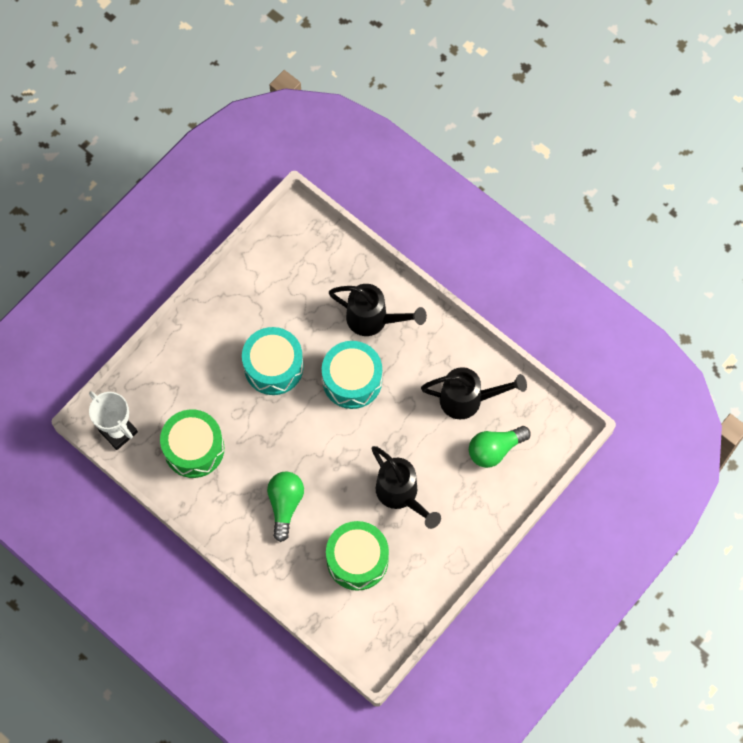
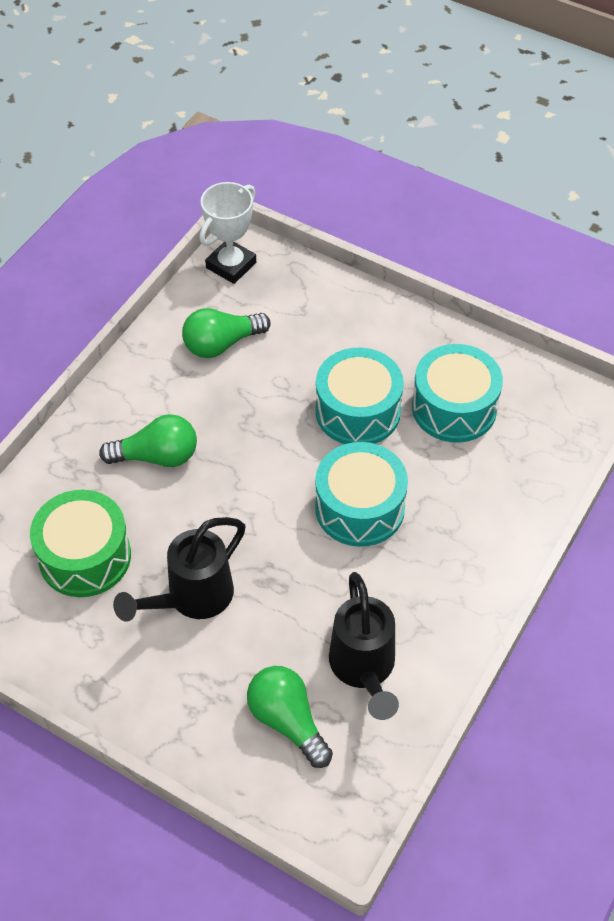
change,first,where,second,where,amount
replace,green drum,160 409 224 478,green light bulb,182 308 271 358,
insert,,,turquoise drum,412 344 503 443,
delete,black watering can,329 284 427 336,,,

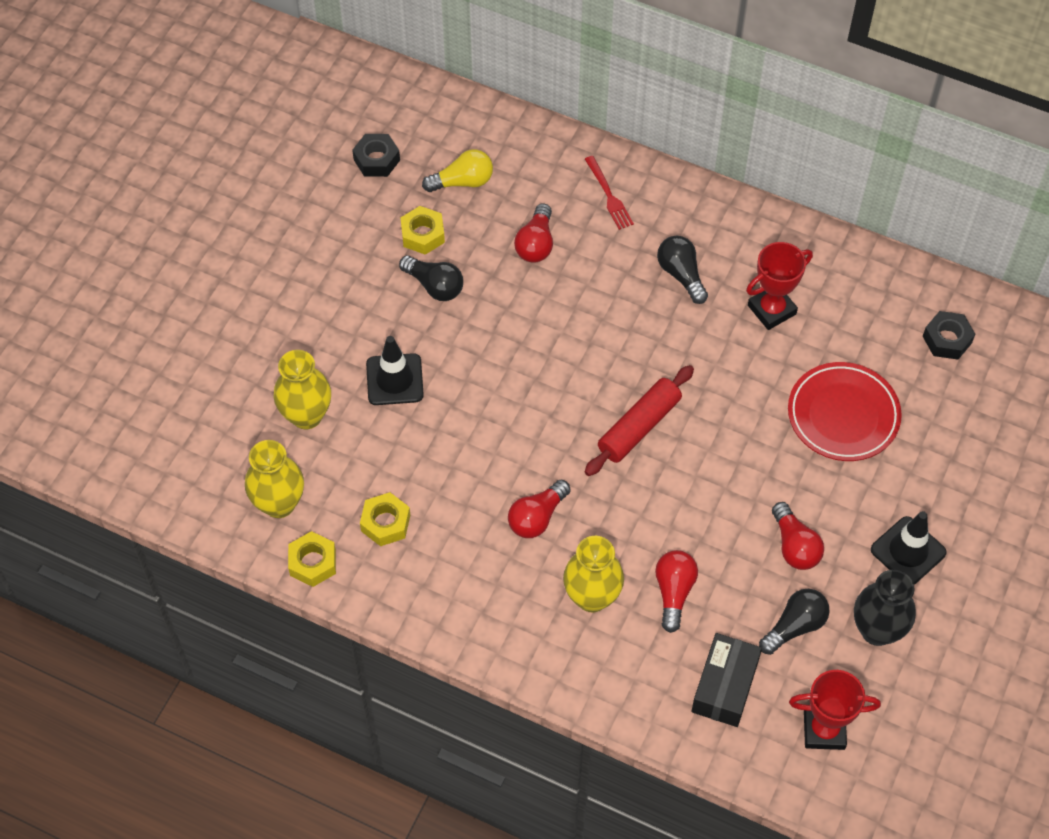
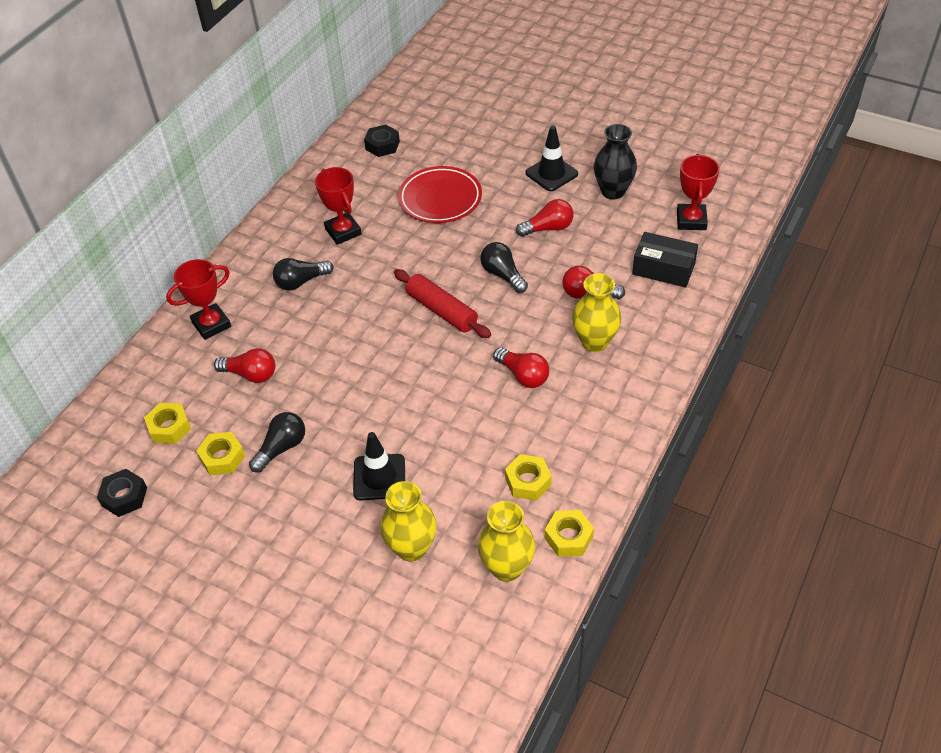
change,first,where,second,where,amount
replace,yellow light bulb,422 149 493 192,yellow nut,144 403 191 444,
replace,red fork,585 156 634 230,red trophy,166 259 231 340,
move,black light bulb,759 589 830 655,,480 242 528 293,

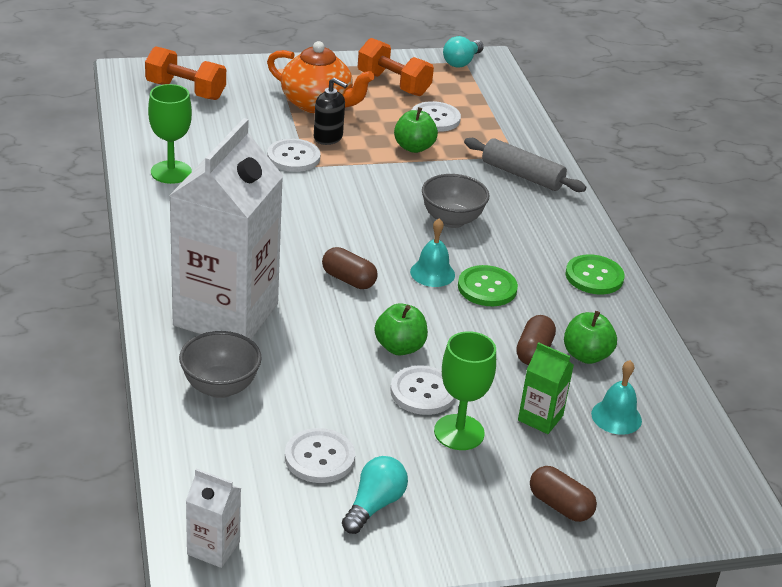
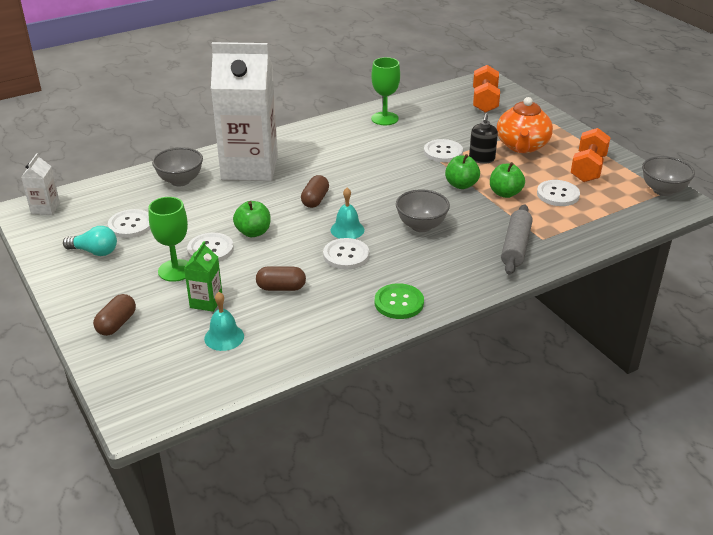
change,first,where,second,where,amount
recolor,green button,458 265 518 306,white button,323 238 369 270,
move,green apple,564 311 617 364,,445 154 480 189,
replace,turquoise light bulb,443 36 484 68,grey bowl,642 156 695 196,

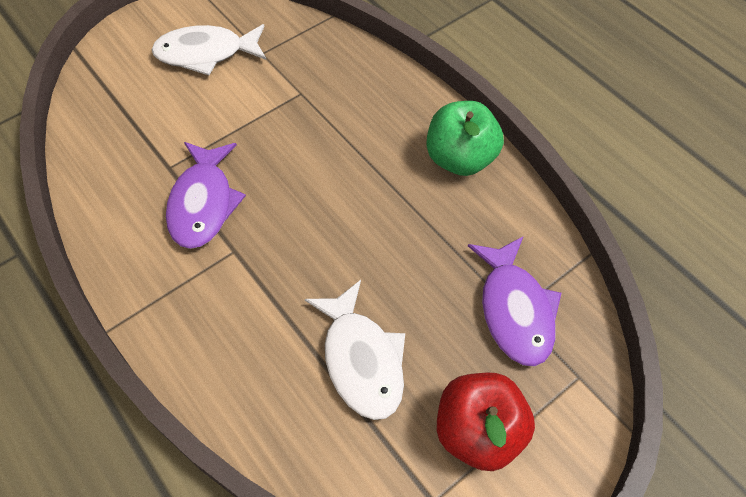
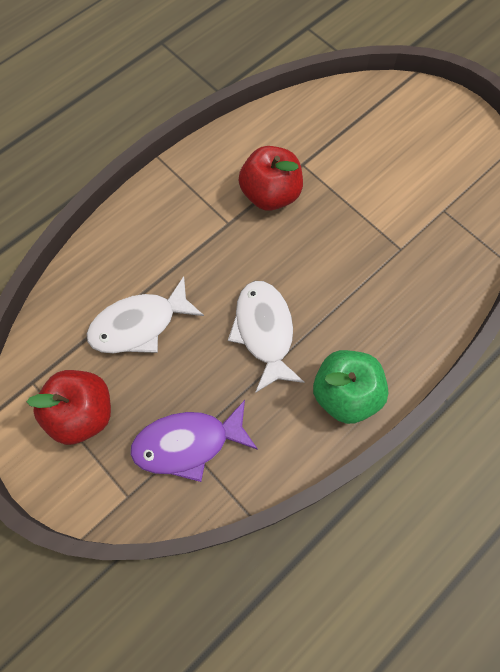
change,first,where,second,where,amount
move,white fish,152 24 266 75,,228 281 305 393,
replace,purple fish,166 142 246 249,red apple,239 146 303 211,

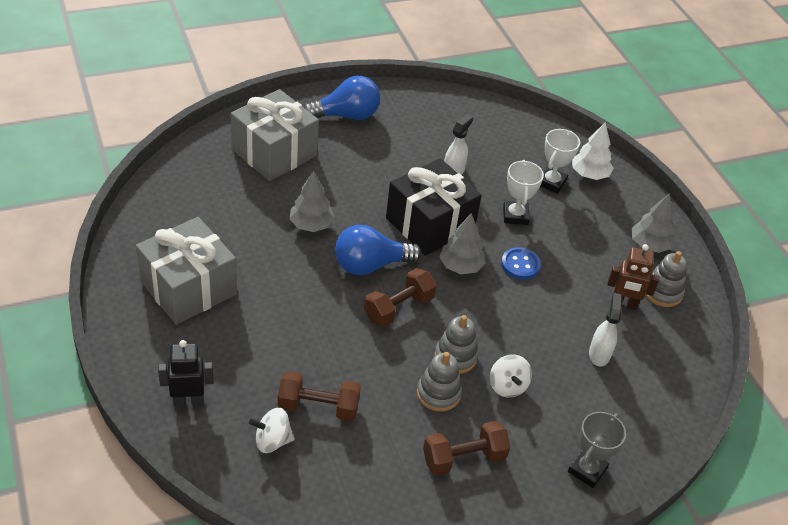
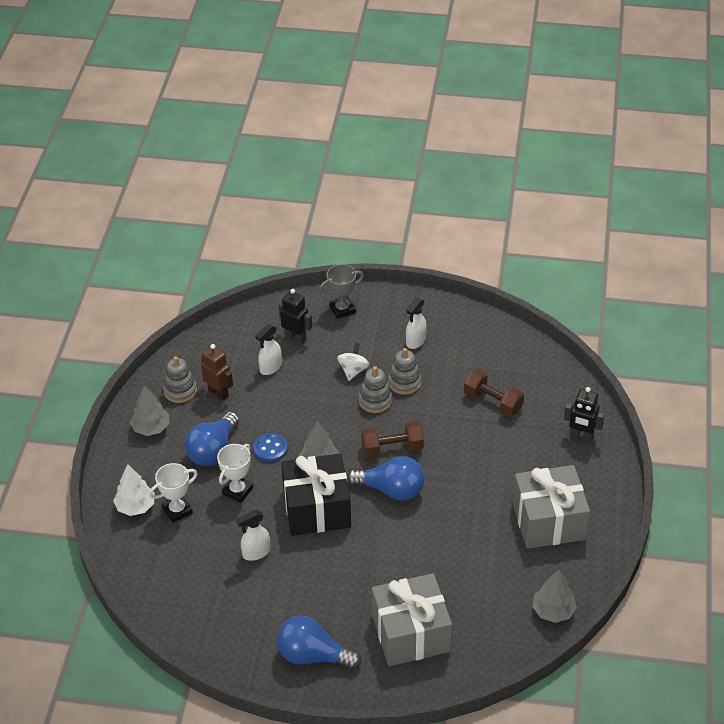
change,first,where,second,where,amount
insert,,,blue light bulb,185 412 239 466,
insert,,,black robot,278 289 312 344,
replace,brown dumbbell,423 421 510 475,white spray bottle,406 298 427 349,
move,grey tree,289 171 335 232,,532 570 577 623,
delete,white spinning top,249 408 295 453,,,

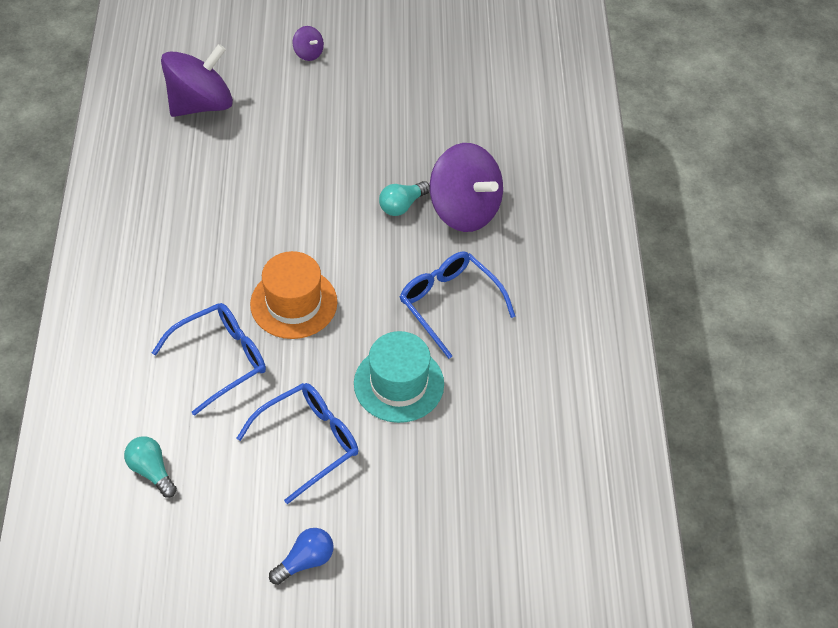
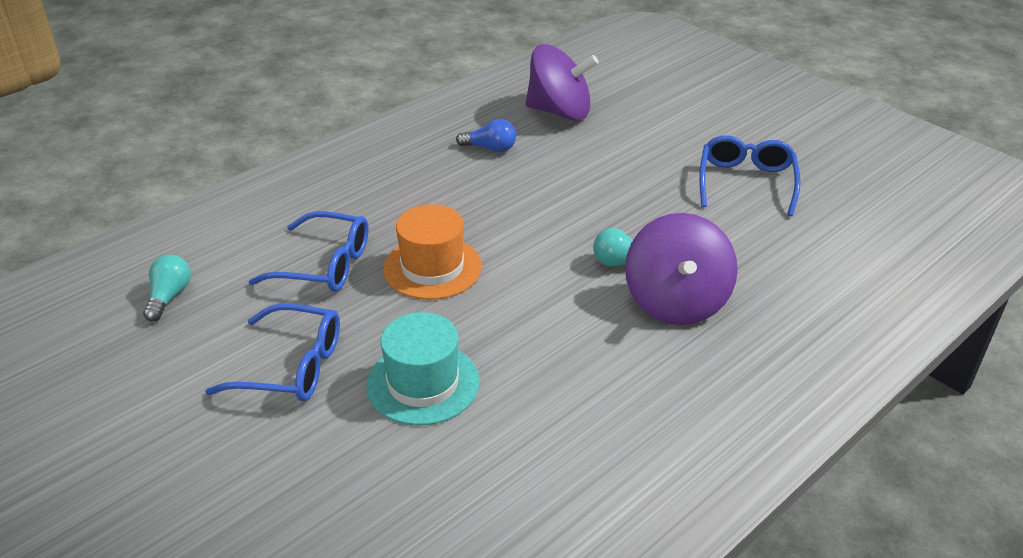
change,first,where,second,where,amount
move,blue light bulb,269 528 334 585,,456 119 516 152,
move,blue glasses,400 251 515 359,,699 135 801 216,
delete,purple spinning top,293 26 324 61,,,

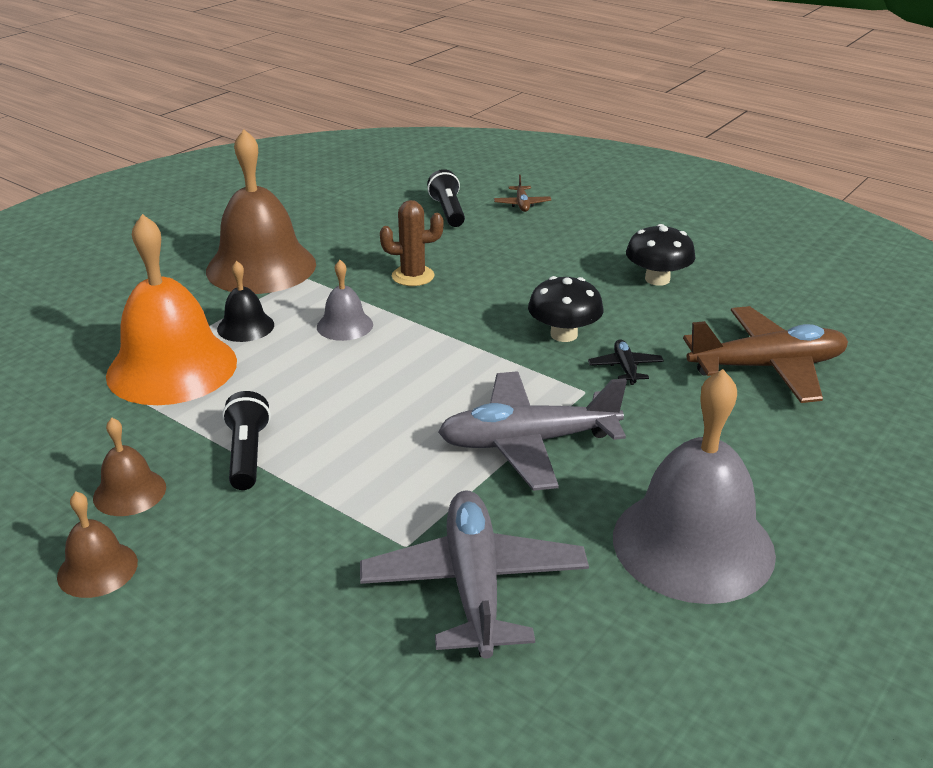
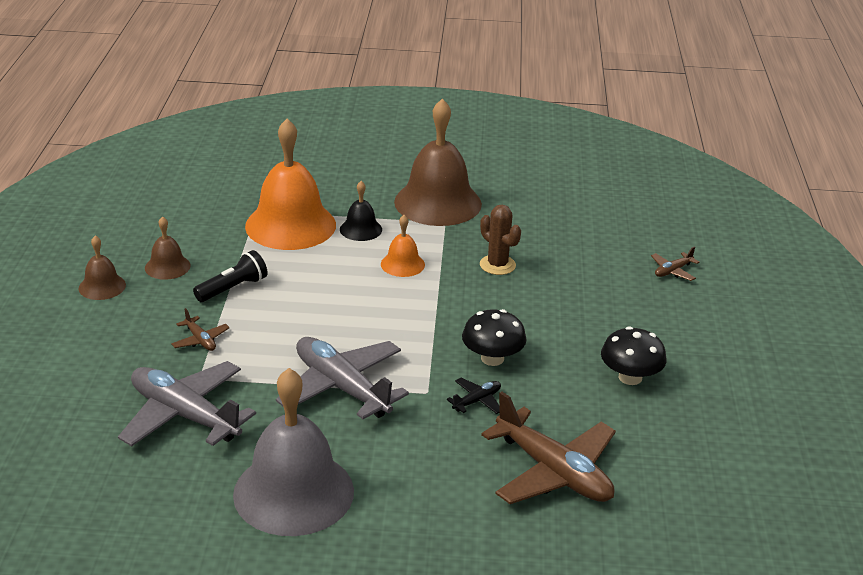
change,first,where,second,where,amount
rotate,grey plane,360 490 589 659,,118 361 256 446,105 degrees counterclockwise
insert,,,brown plane,171 308 230 351,
recolor,grey bell,317 260 373 341,orange bell,381 215 425 277,
delete,black flashlight,427 169 465 227,,,

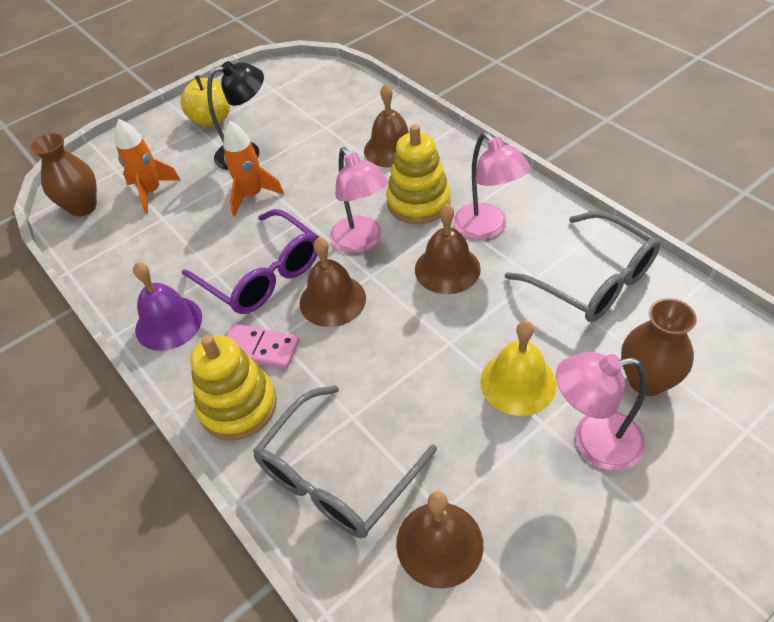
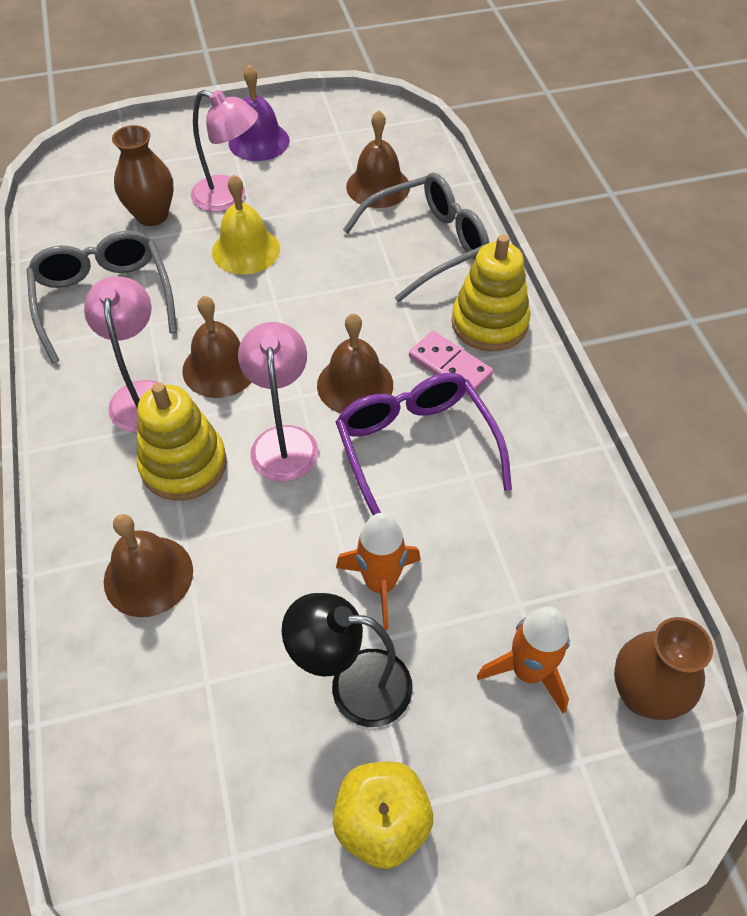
change,first,where,second,where,amount
move,purple bell,133 262 202 351,,229 65 290 161,

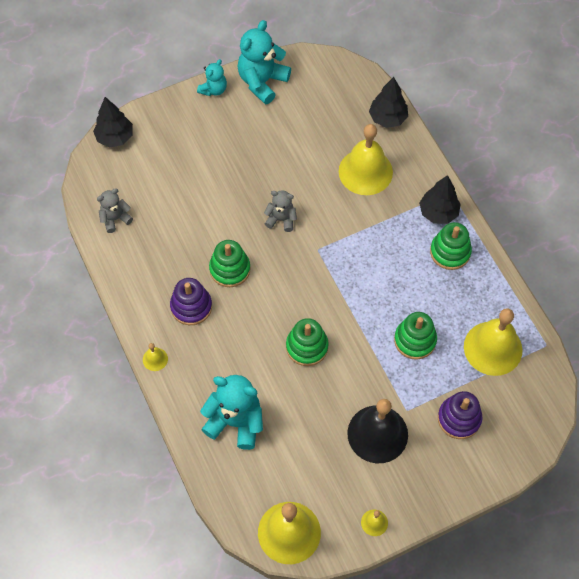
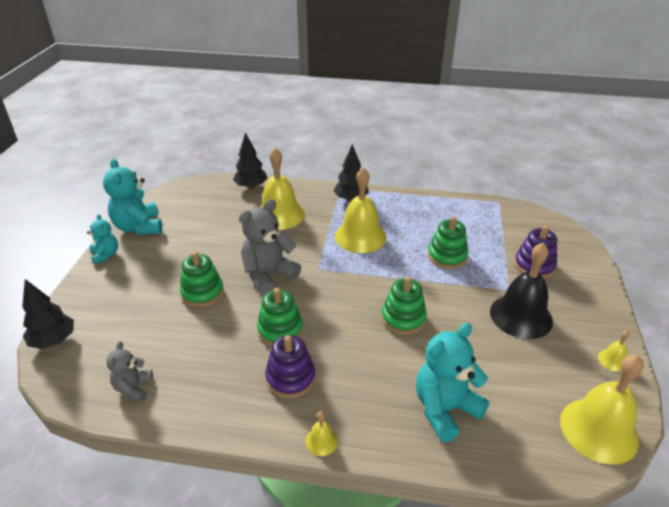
change,first,where,second,where,amount
move,green stacking toy,430 222 472 270,,180 251 224 307,
resize,grey teddy bear,264 190 297 232,,239 199 301 295,x1.77
move,yellow bell,464 308 523 376,,335 168 387 253,

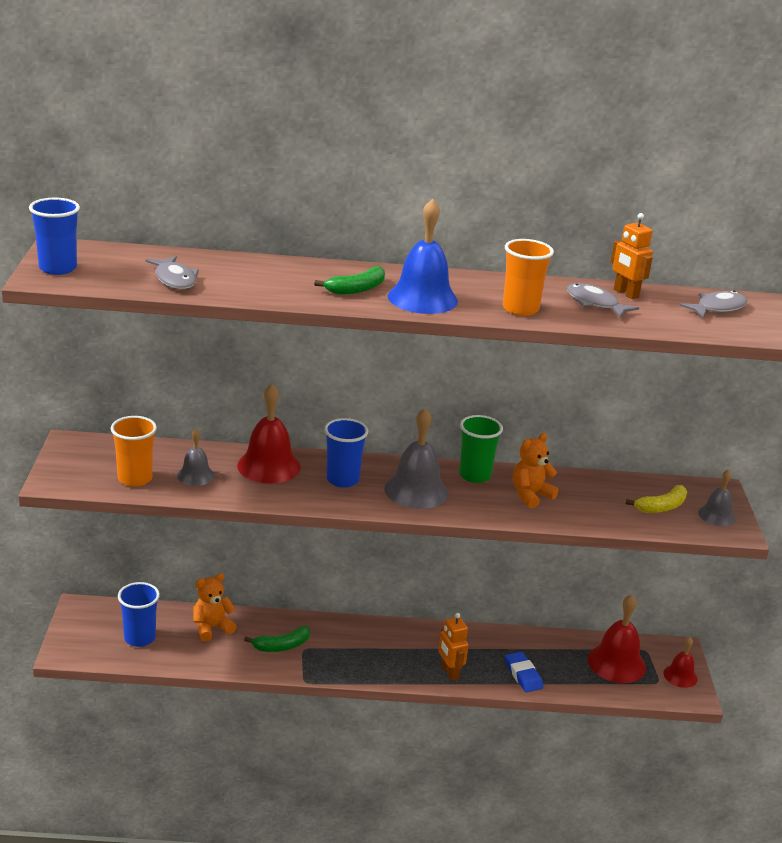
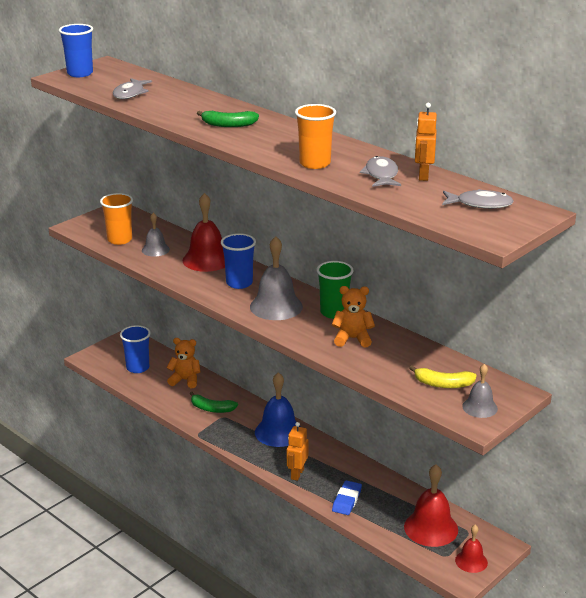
change,first,where,second,where,amount
move,blue bell,388 199 458 314,,255 372 301 447,

